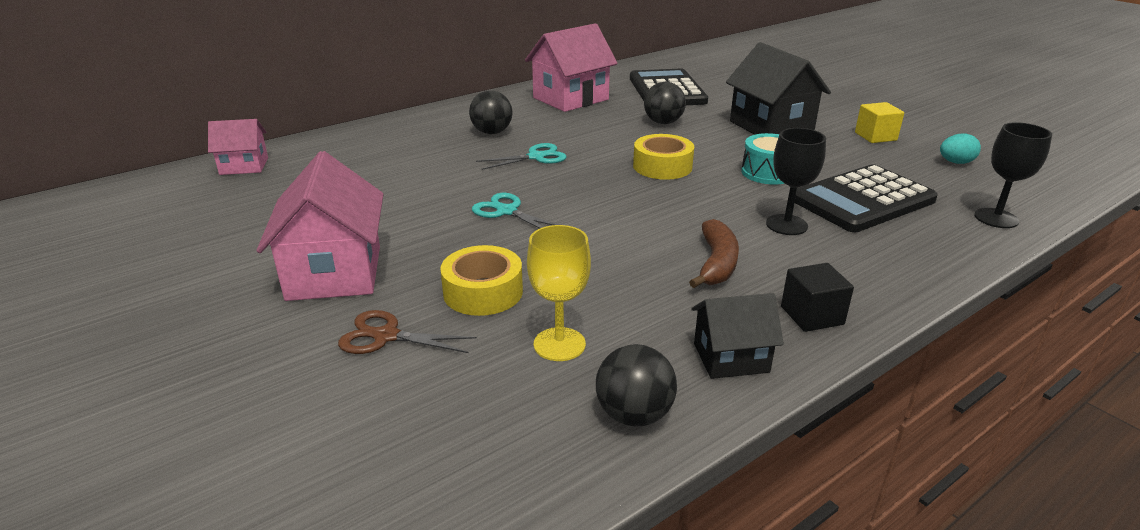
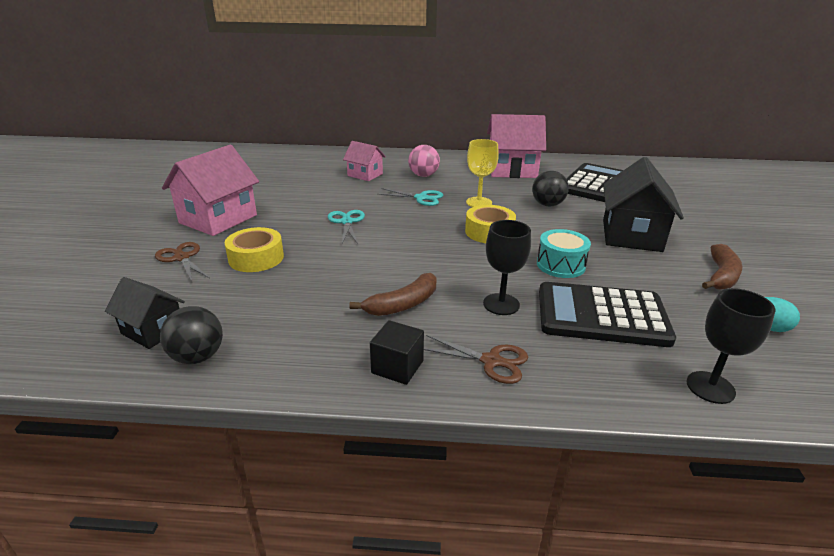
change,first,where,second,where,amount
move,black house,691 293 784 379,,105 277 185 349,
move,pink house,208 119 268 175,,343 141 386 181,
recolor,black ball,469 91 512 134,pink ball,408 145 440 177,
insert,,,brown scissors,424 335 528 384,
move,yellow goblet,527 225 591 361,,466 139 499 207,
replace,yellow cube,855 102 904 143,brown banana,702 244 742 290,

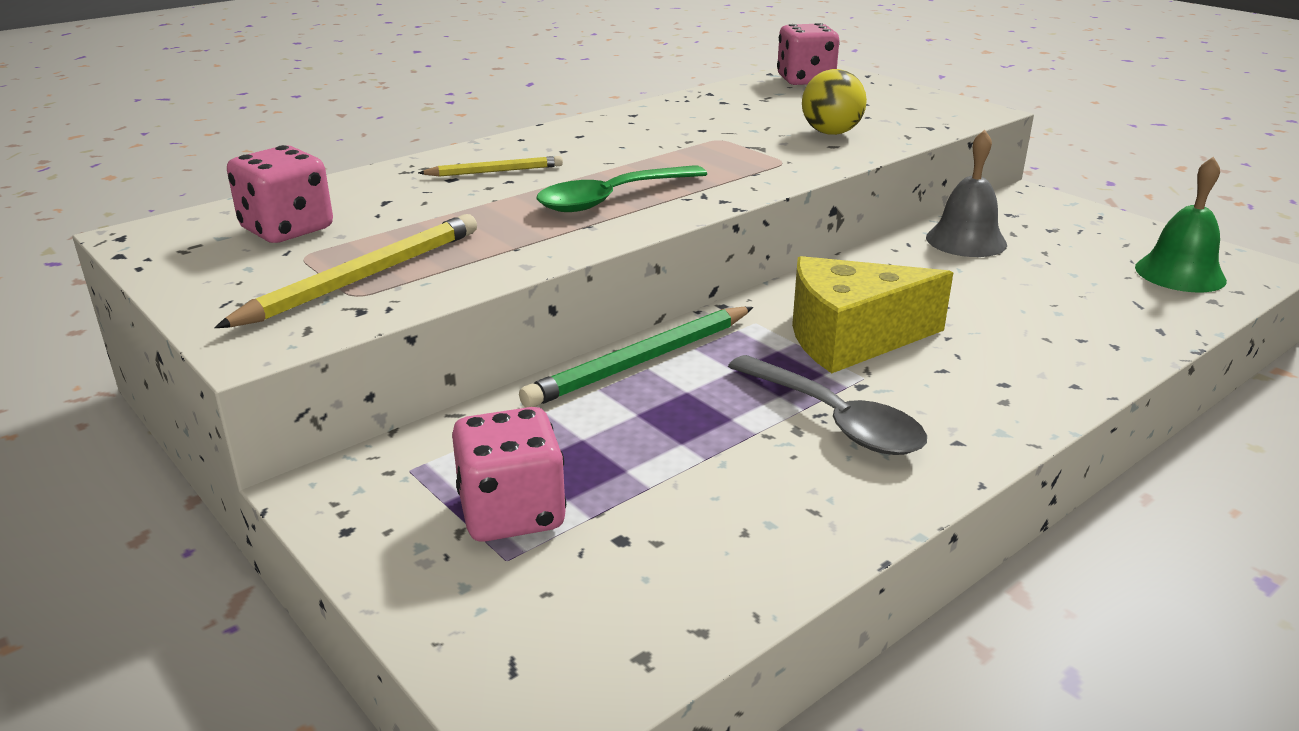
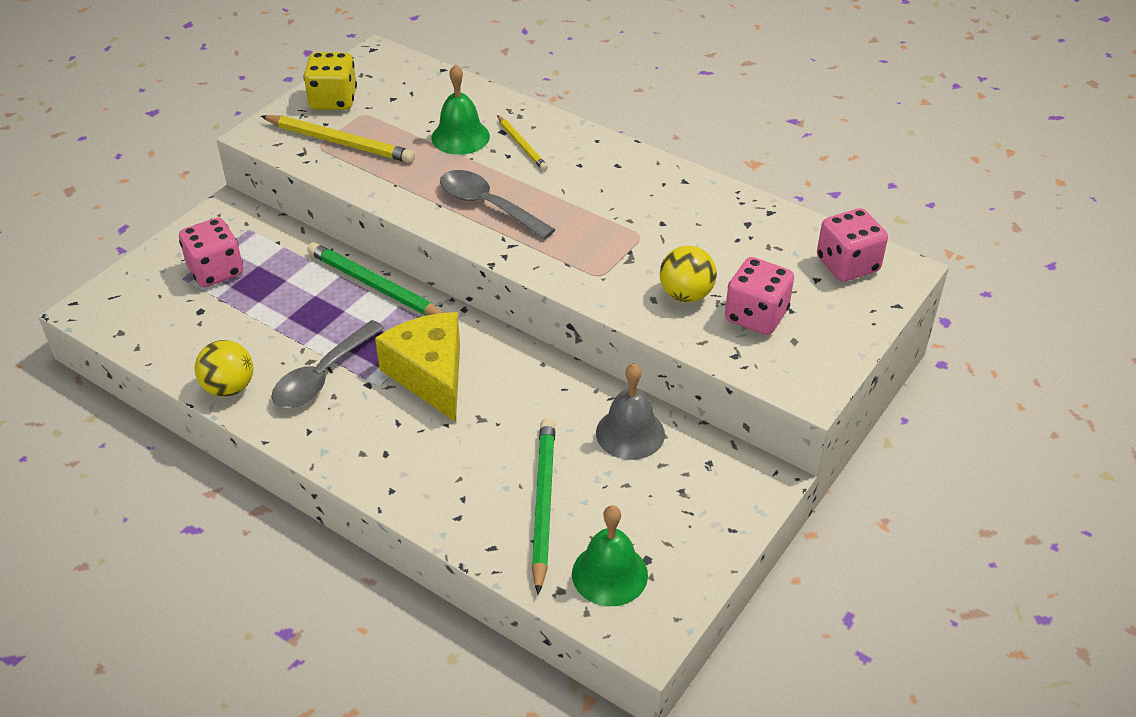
change,first,where,second,where,amount
insert,,,yellow ball,195 340 253 397,
insert,,,yellow dice,304 52 357 110,
insert,,,green bell,432 64 490 155,
recolor,green spoon,536 165 707 212,grey spoon,440 170 556 239,
insert,,,green pencil,531 418 555 595,
move,pink dice,227 145 333 243,,725 257 794 335,

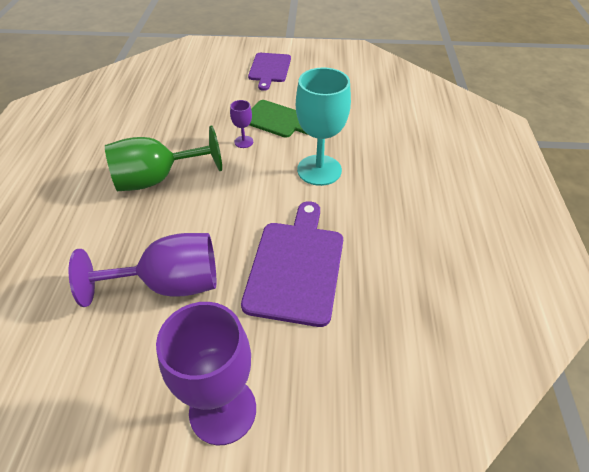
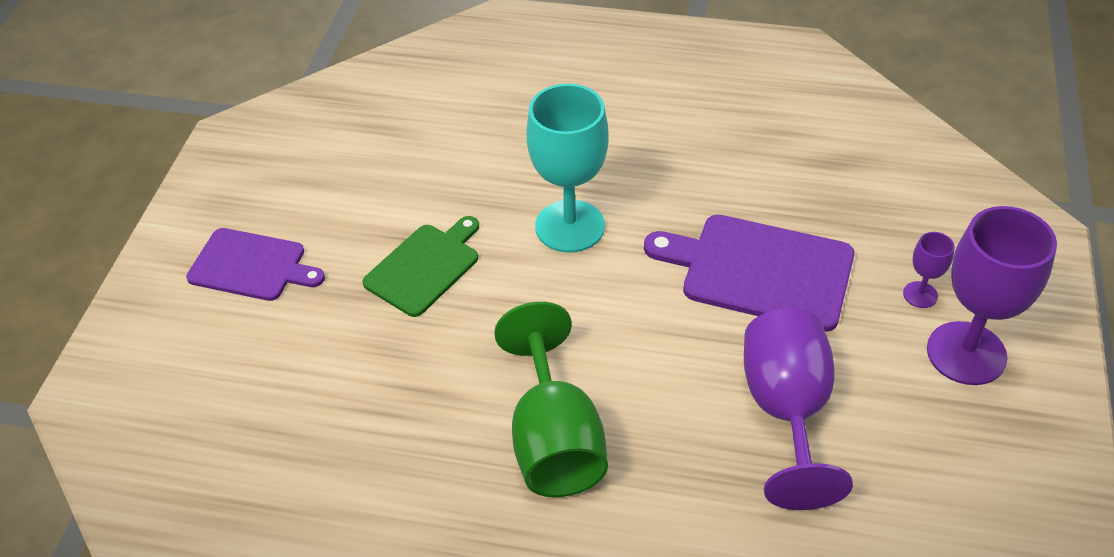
change,first,where,second,where,amount
move,purple goblet,230 100 253 148,,903 232 955 308,

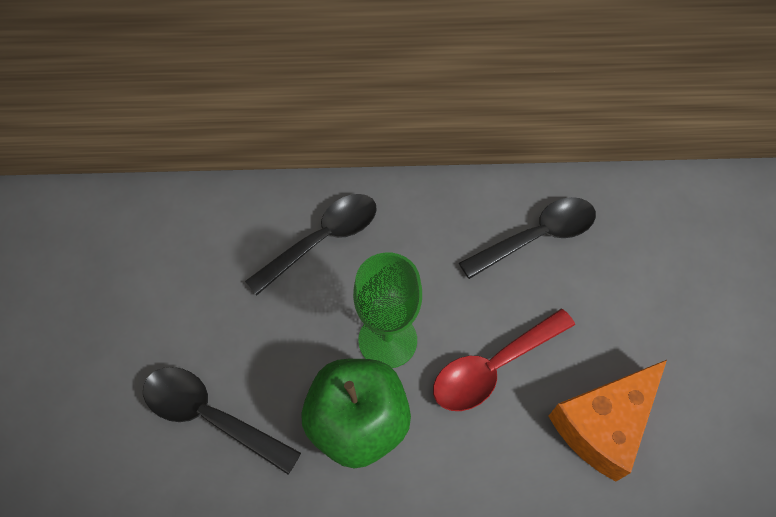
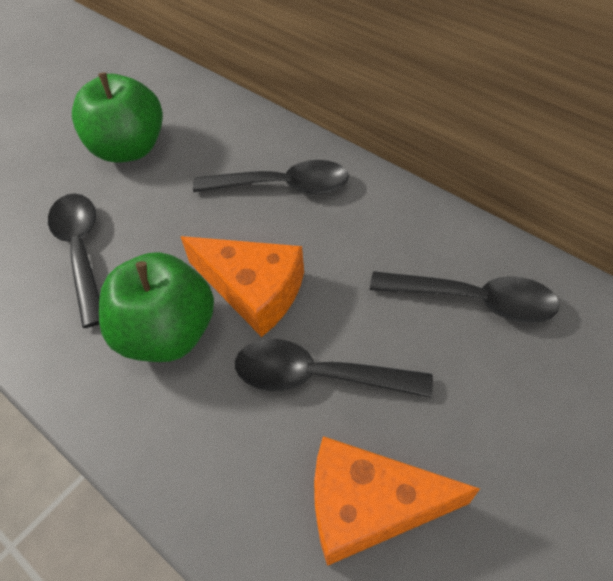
change,first,where,second,where,amount
insert,,,green apple,72 72 163 163,
replace,green goblet,353 252 422 368,orange cheese,181 236 304 337,
recolor,red spoon,433 309 575 411,black spoon,235 339 433 398,

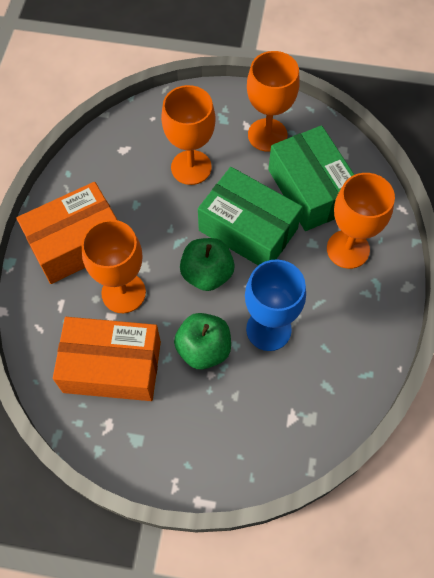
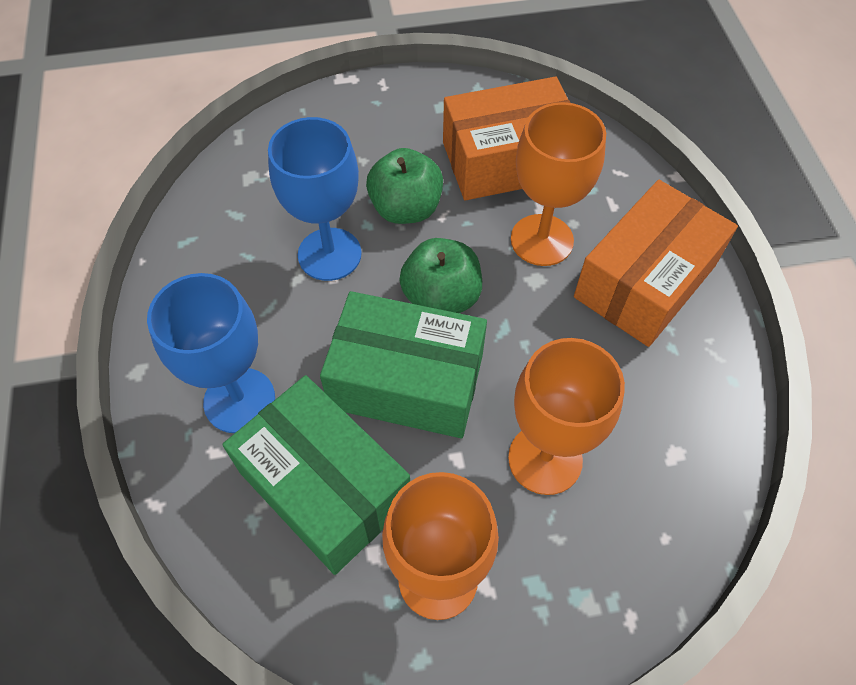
change,first,where,second,where,amount
recolor,orange goblet,327 173 395 269,blue goblet,147 273 275 433,

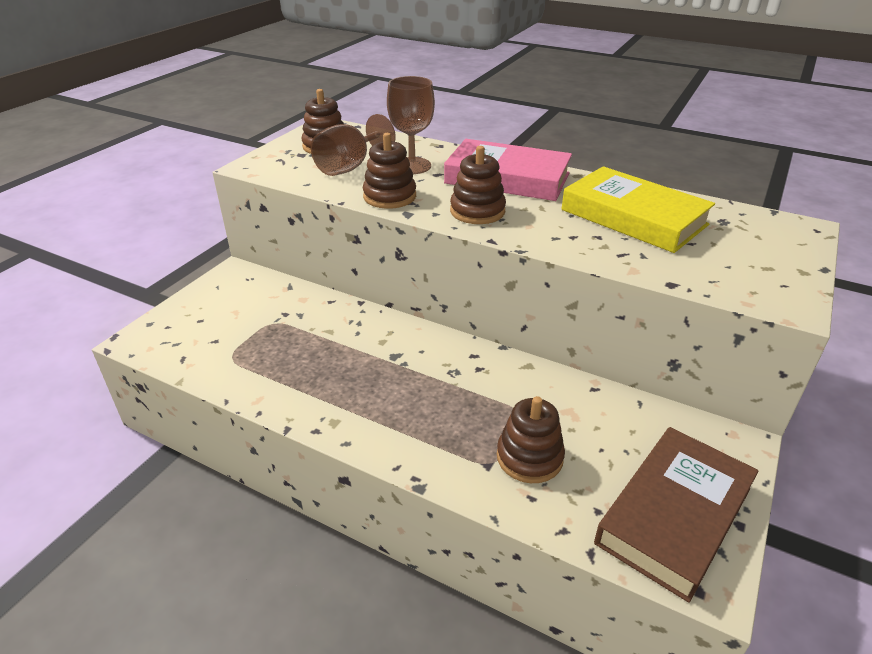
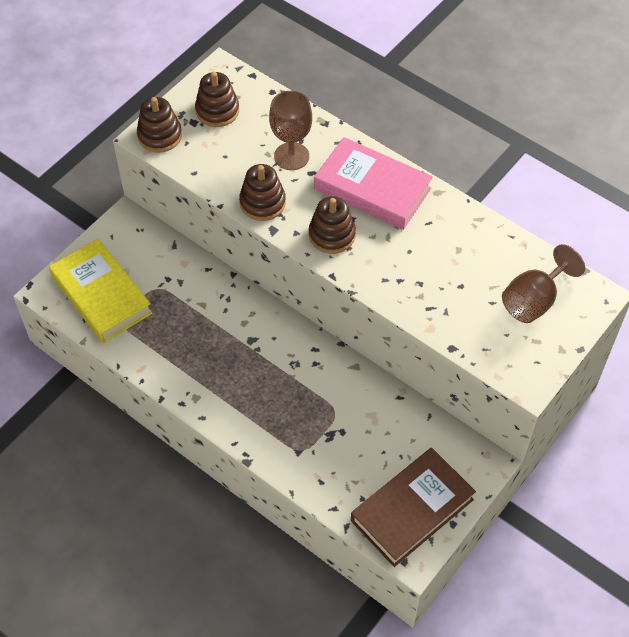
change,first,where,second,where,amount
move,yellow book,561 166 715 253,,49 239 153 343,
move,brown stacking toy,497 396 565 483,,137 97 182 153,
move,brown goblet,311 114 396 176,,502 244 585 323,

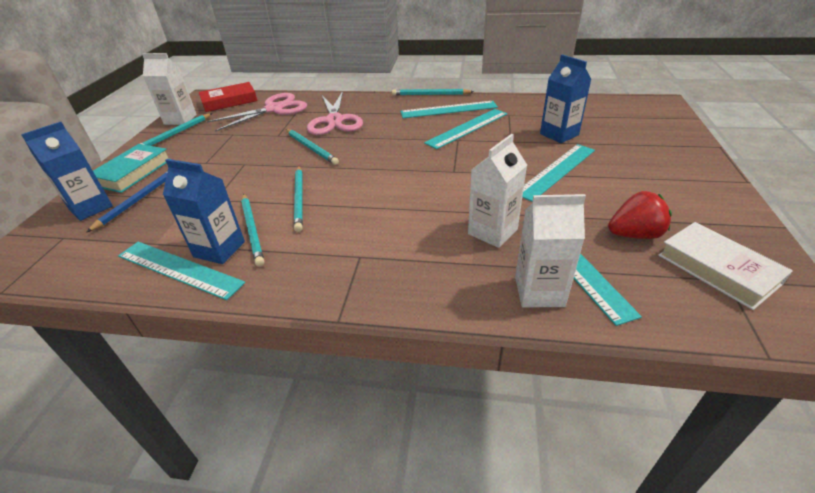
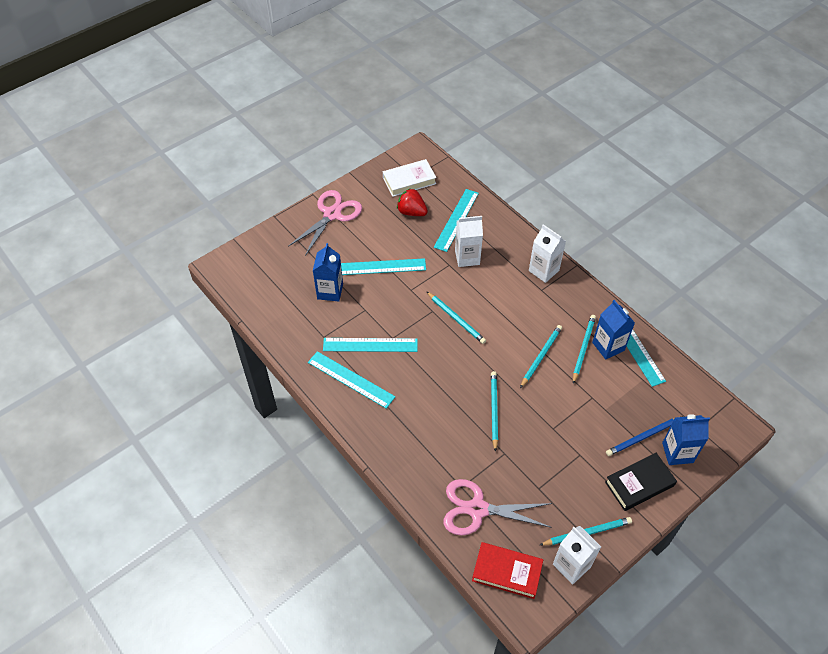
change,first,where,second,where,amount
move,pink scissors,307 91 363 135,,288 190 362 256,
rotate,white book,658 222 793 310,,383 159 437 197,60 degrees clockwise
move,turquoise pencil,392 89 474 95,,426 291 486 344,
move,white carton,515 194 586 308,,529 224 566 283,
recolor,turquoise book,93 144 168 193,black book,605 453 677 511,

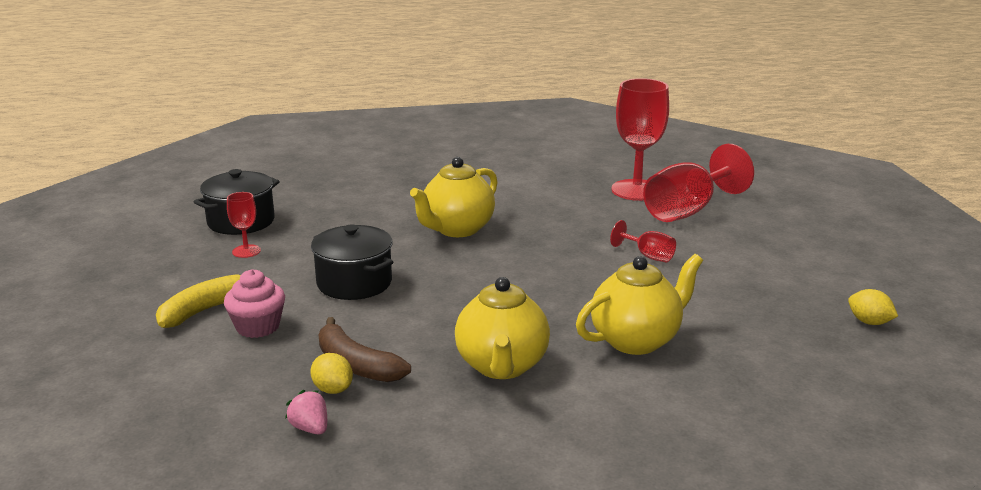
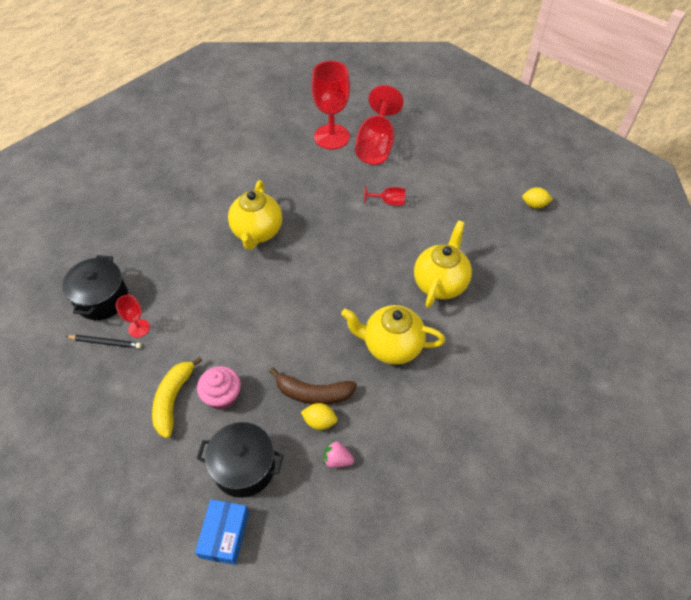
change,first,where,second,where,amount
insert,,,black pencil,65 335 142 348,
insert,,,blue box,195 499 249 565,
move,black pot,311 225 393 300,,196 422 284 498,
rotate,yellow teapot,455 277 550 379,,341 305 445 365,135 degrees clockwise

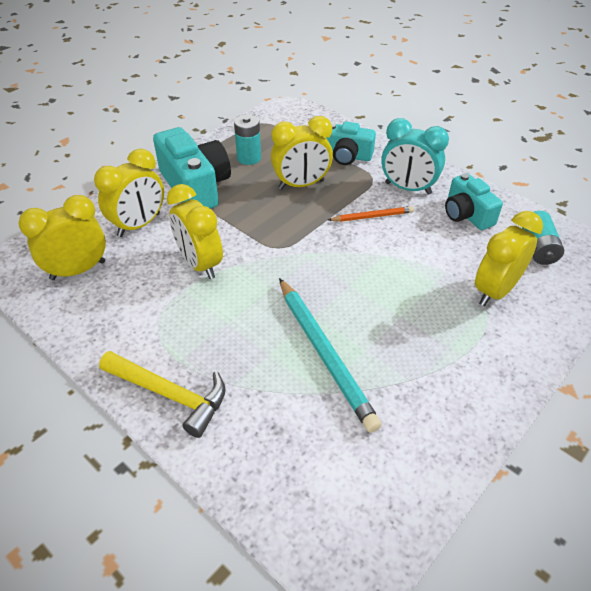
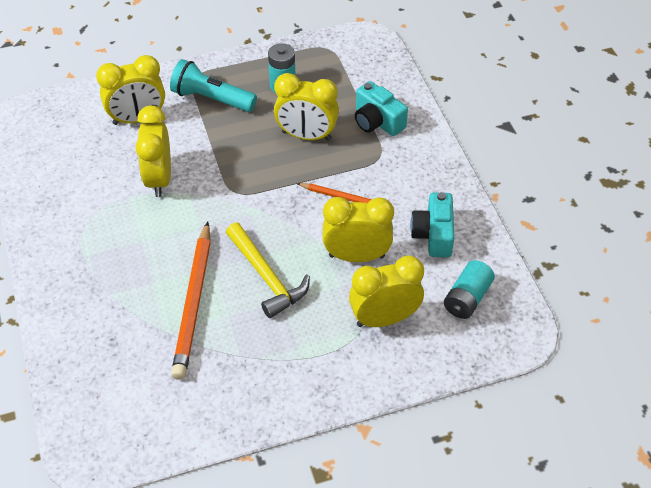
change,first,where,second,where,amount
replace,turquoise camera,153 127 231 209,turquoise flashlight,170 59 257 112,
recolor,turquoise pencil,279 278 382 433,orange pencil,171 222 211 380,
move,yellow hammer,99 351 225 438,,226 223 310 318,
move,yellow clock,19 195 106 280,,323 197 394 262,
delete,turquoise clock,381 118 449 195,,,

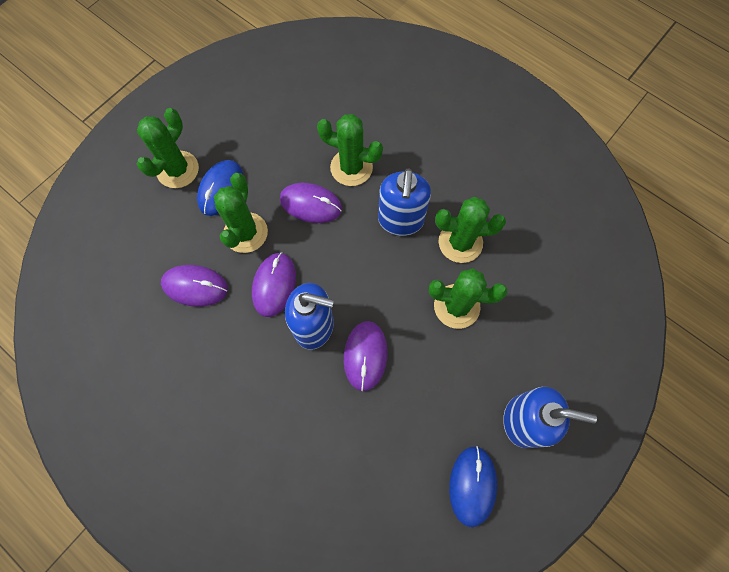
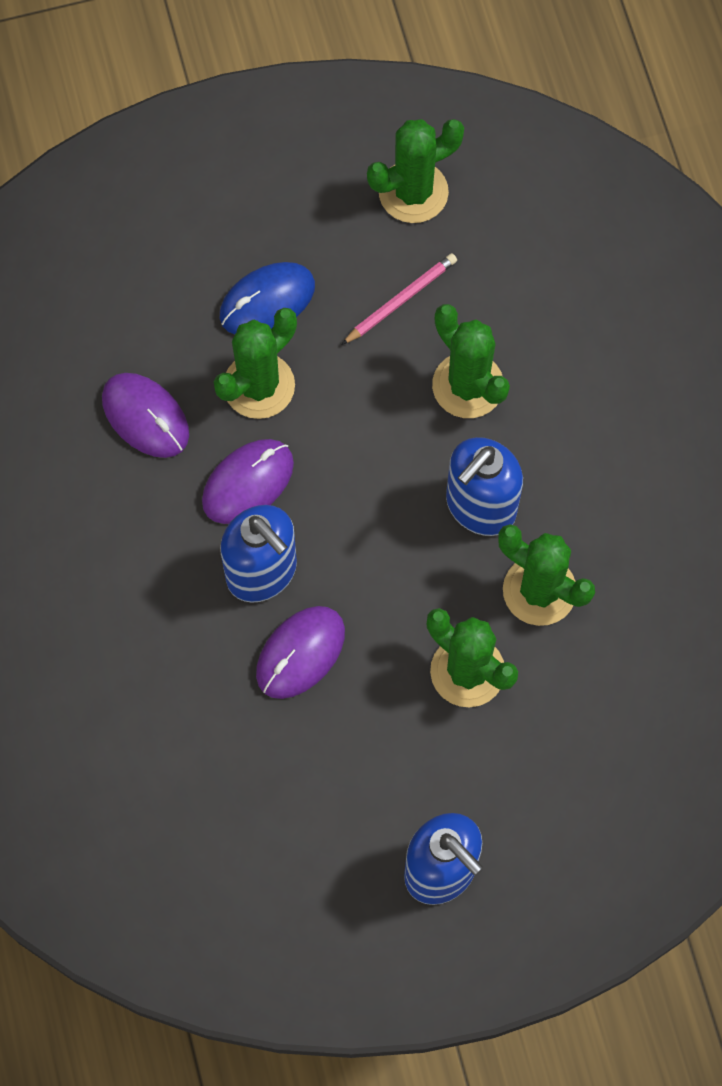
change,first,where,second,where,amount
insert,,,pink pencil,341 253 457 345,
move,green cactus,137 108 199 188,,367 119 464 223,
delete,purple mouse,280 183 342 223,,,
delete,blue mouse,449 446 497 527,,,

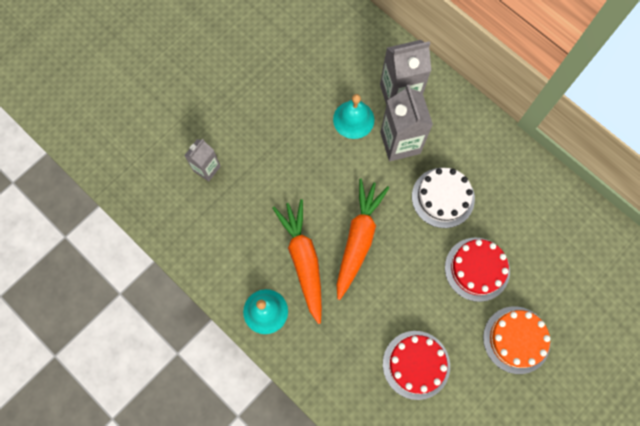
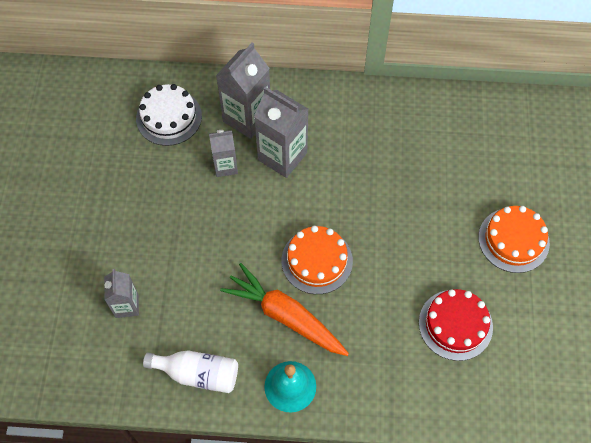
change,first,where,second,where,amount
move,white cake,412 168 475 228,,136 84 202 146,
insert,,,white bottle,143 350 238 393,
replace,turquoise bell,333 94 374 139,grey carton,209 130 238 177,
replace,orange carrot,337 179 389 300,orange cake,282 226 353 294,
delete,red cake,445 238 510 302,,,

